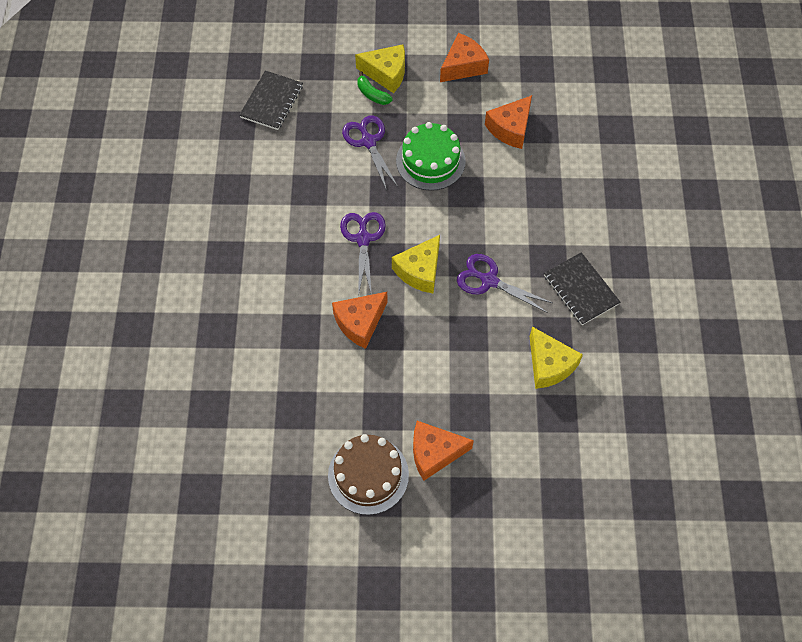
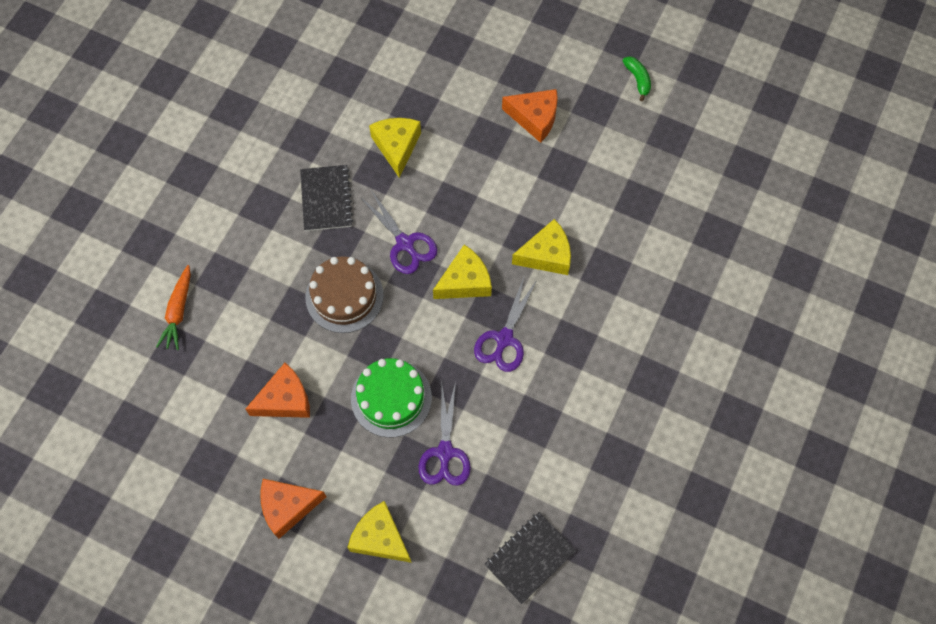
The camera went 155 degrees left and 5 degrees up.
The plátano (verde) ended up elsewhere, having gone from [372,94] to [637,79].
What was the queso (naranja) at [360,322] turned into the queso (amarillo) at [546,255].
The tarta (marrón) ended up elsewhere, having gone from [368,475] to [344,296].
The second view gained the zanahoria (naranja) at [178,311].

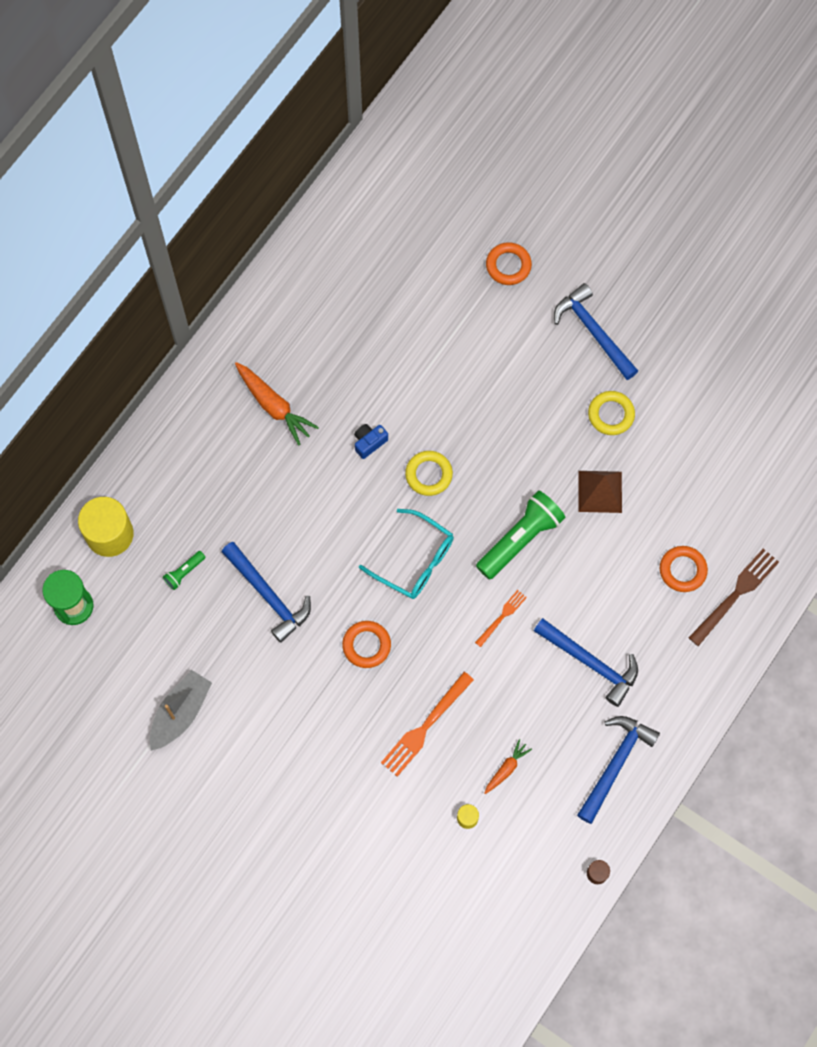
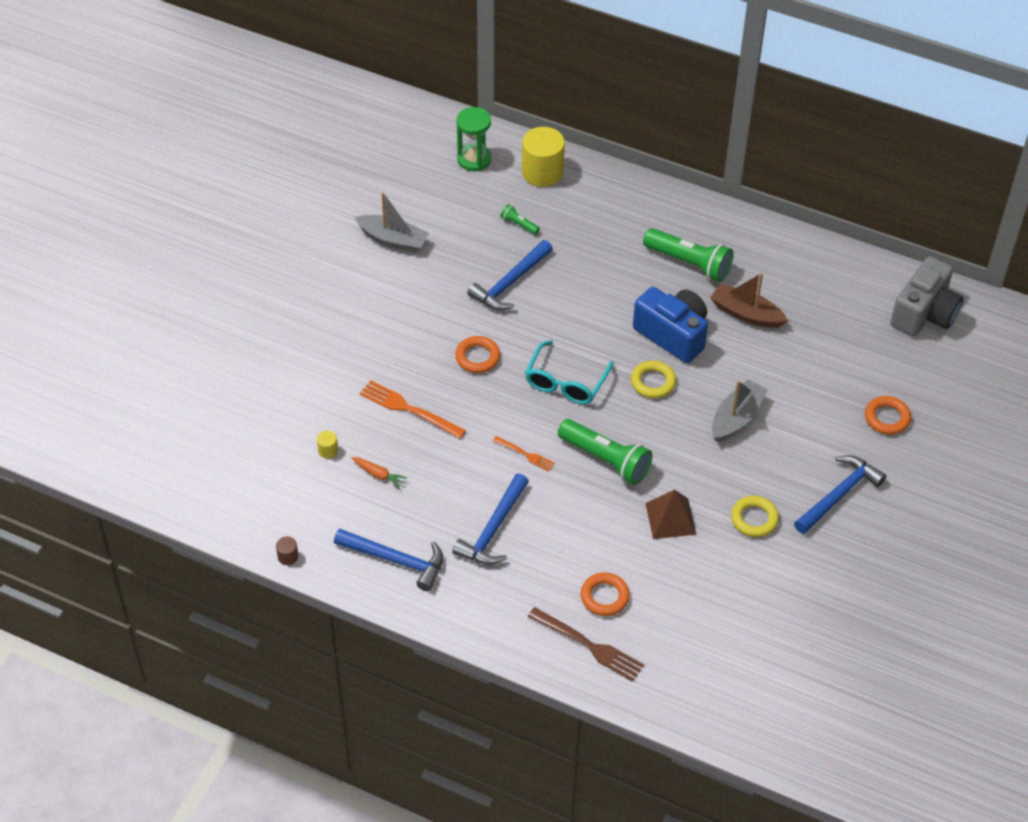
The camera went 80 degrees right and 20 degrees down.
Where the zanahoria (naranja) stood at [274,406], the lámpara de mano (verde) came to stand at [689,263].
The size of the cámara (azul) at [369,442] changed by a factor of 2.28.
The second view gained the cámara (gris) at [924,313].
The second view gained the barco (marrón) at [746,314].
The second view gained the barco (gris) at [736,418].

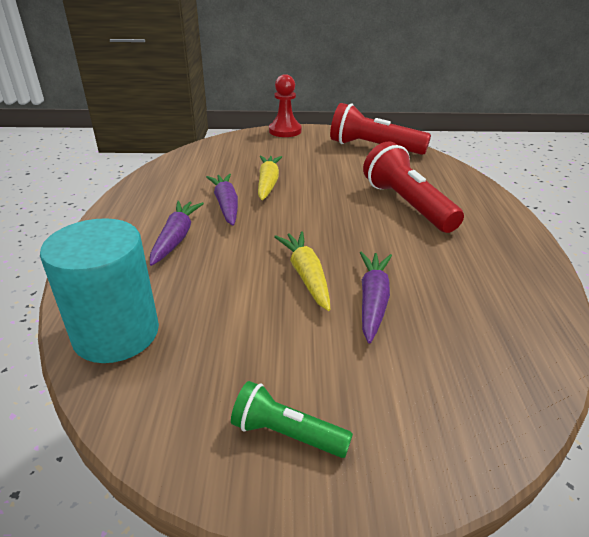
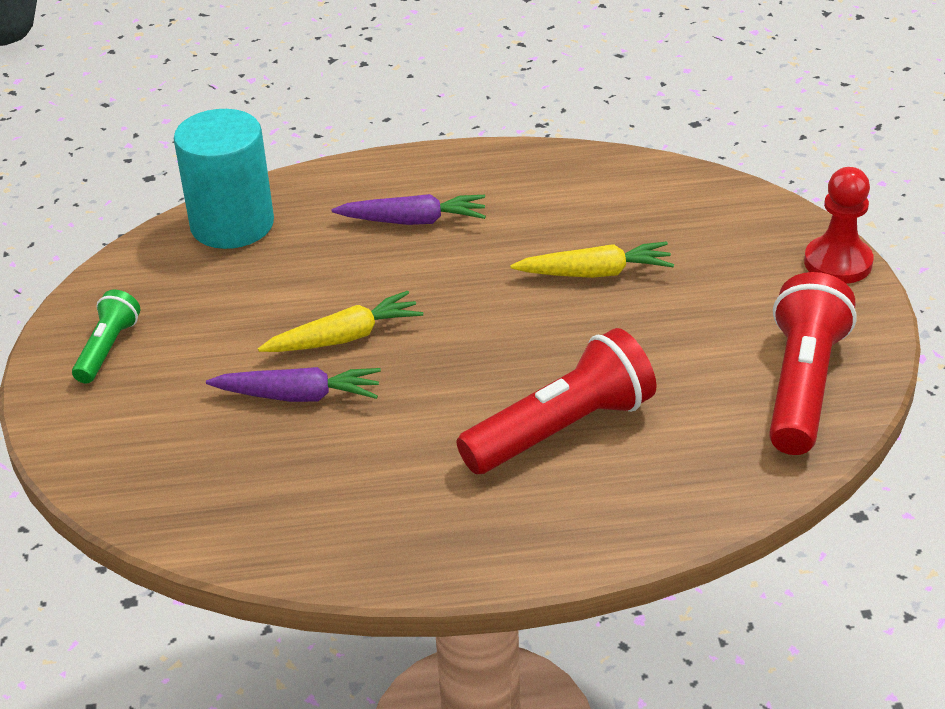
The camera went 85 degrees right and 5 degrees up.
The second view lost the zanahoria (morado) at [226,205].

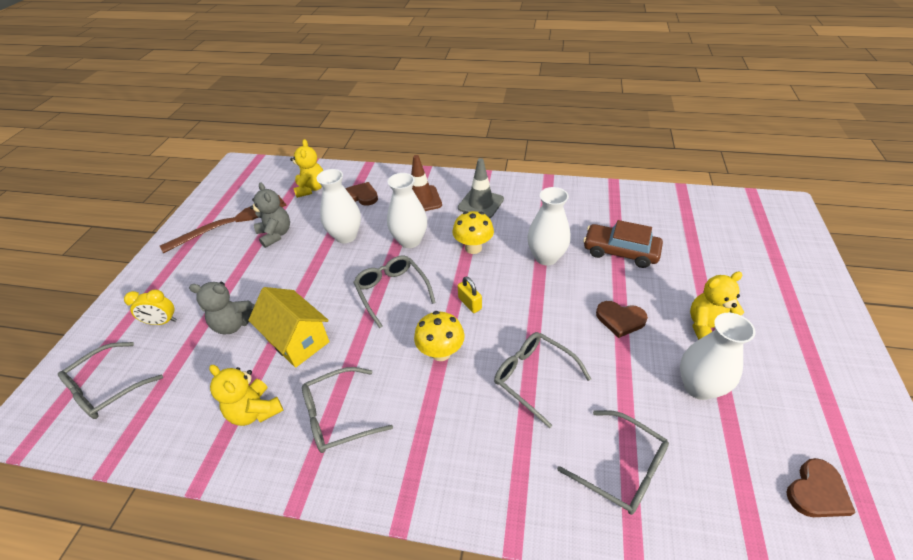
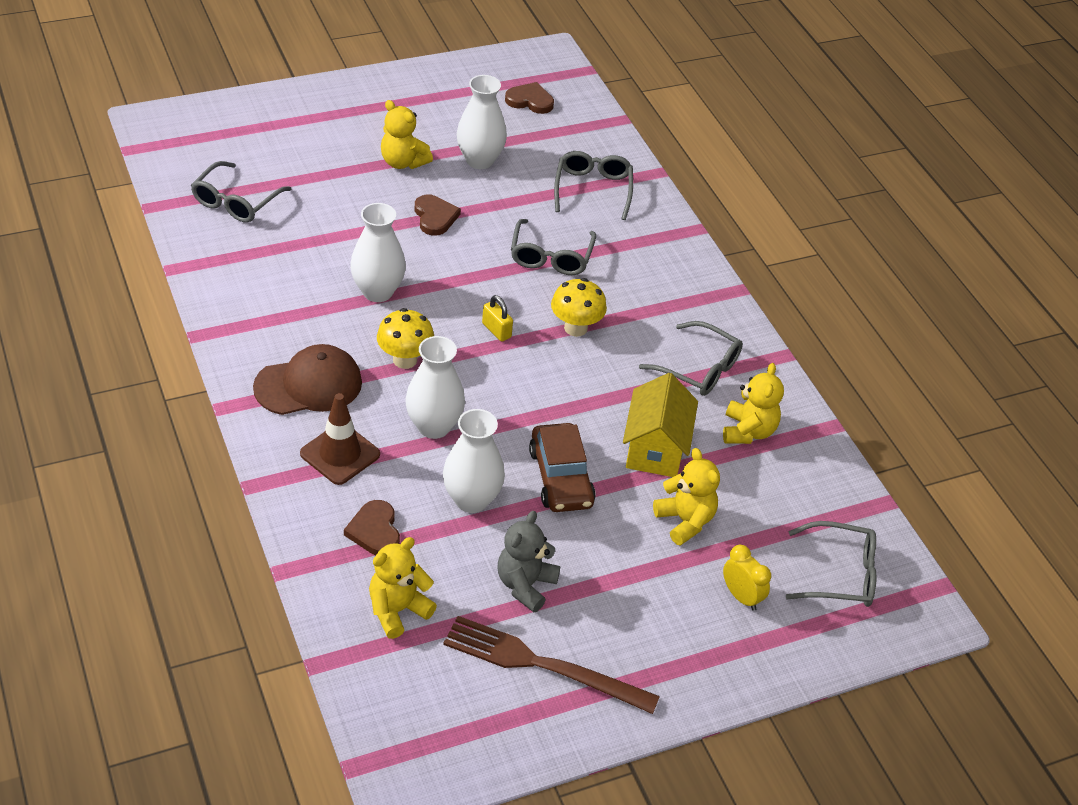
The camera went 130 degrees left and 0 degrees up.
Where the cono de tráfico (gris) stood at [480,204], the gorra (marrón) came to stand at [308,385].
The coche (marrón) ended up elsewhere, having gone from [620,251] to [560,477].
The gafas (gris) ended up elsewhere, having gone from [392,292] to [236,201].
The candado (amarillo) at [469,303] ended up facing another way, 60 degrees counterclockwise from before.
What was the osito (gris) at [234,324] turned into the osito (amarillo) at [685,521].

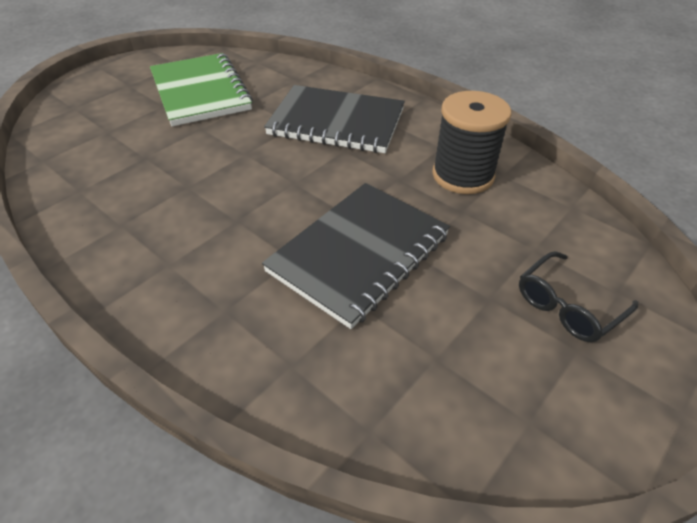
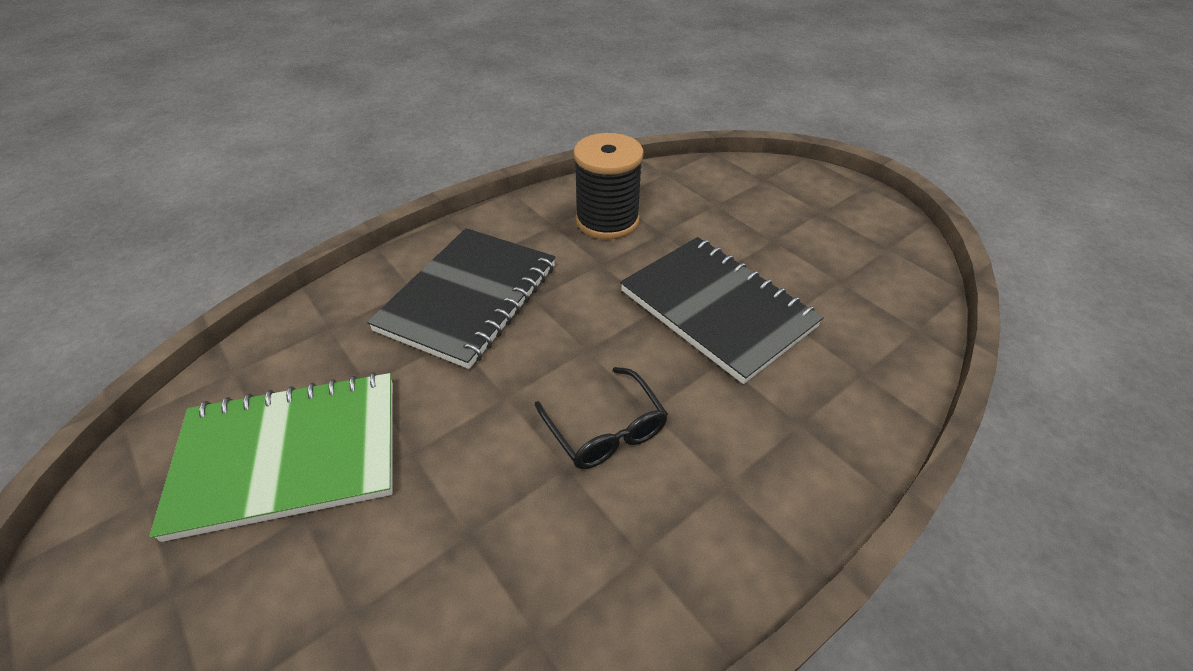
The camera went 80 degrees left and 0 degrees up.
The gafas (negro) ended up elsewhere, having gone from [567,306] to [606,430].

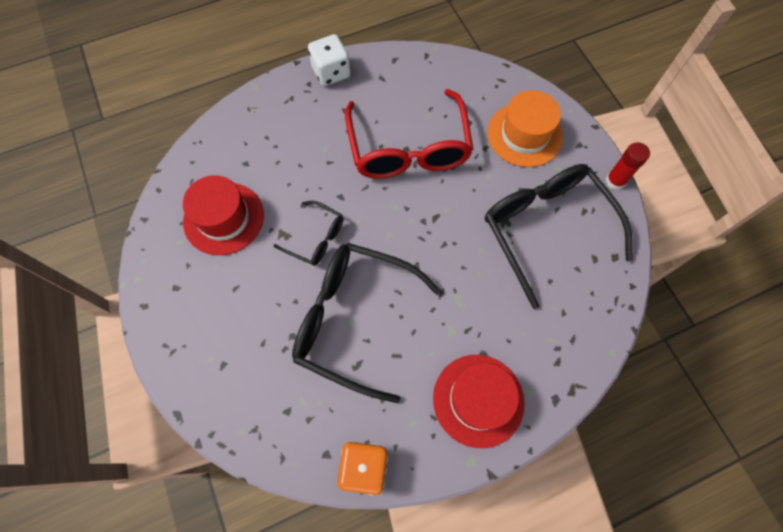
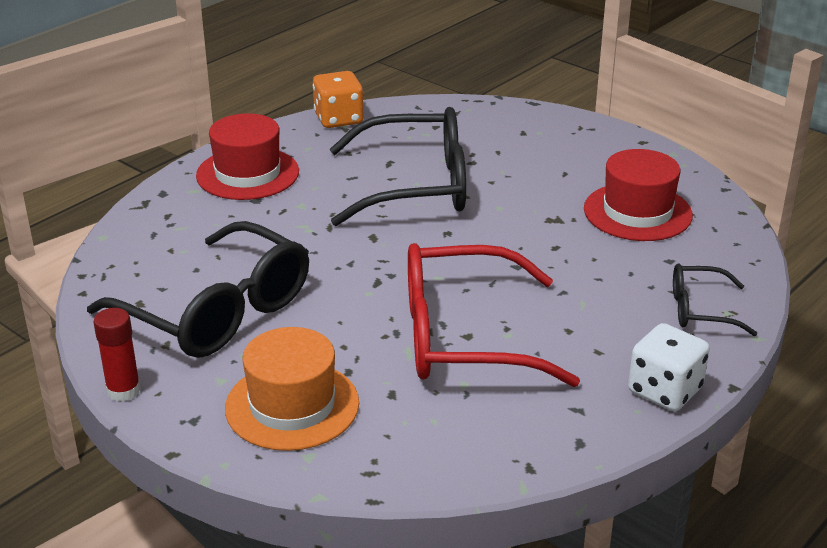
The camera went 155 degrees right and 35 degrees down.
The gafas (rojo) at [408,148] ended up facing another way, 60 degrees counterclockwise from before.
The gafas (negro) ended up elsewhere, having gone from [316,238] to [701,310].

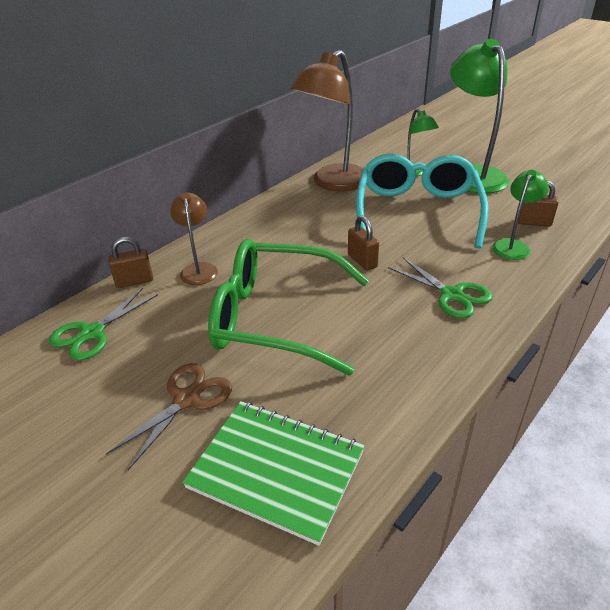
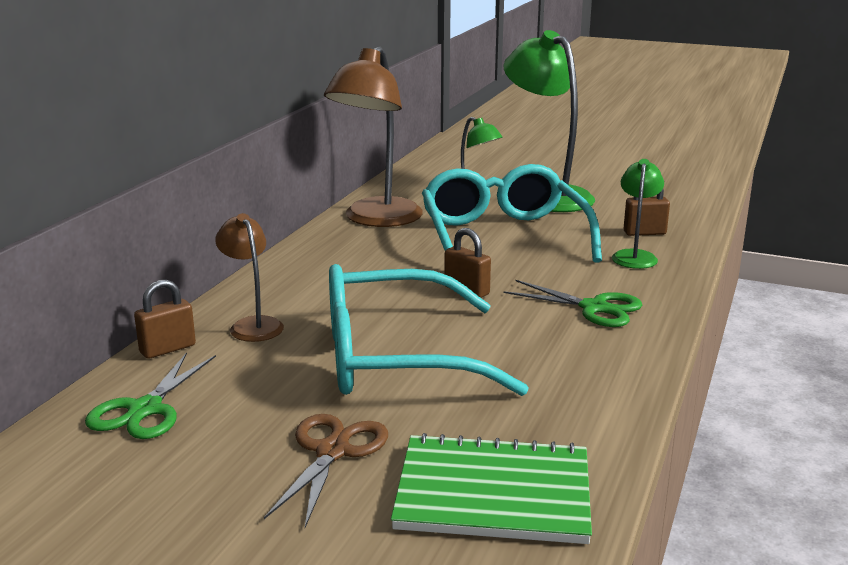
The camera went 20 degrees left and 15 degrees down.
What was the gafas (verde) at [276,318] turned into the gafas (turquesa) at [394,358].

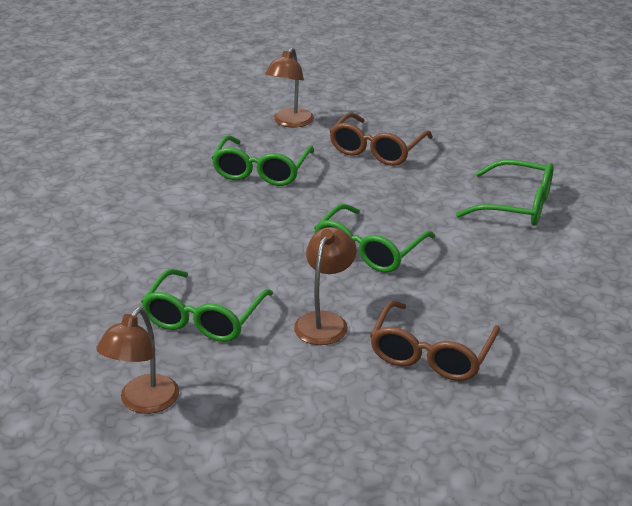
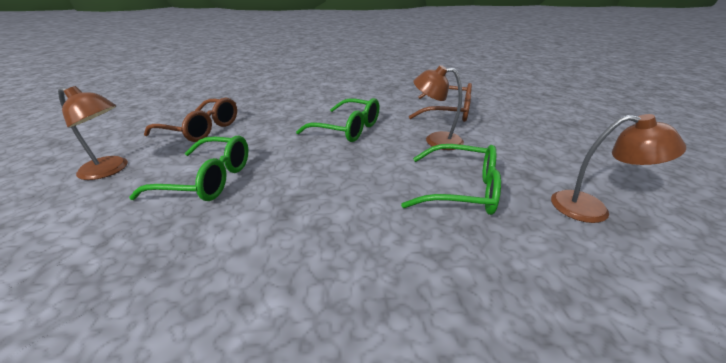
The camera went 95 degrees left and 0 degrees up.
The second view lost the gafas (verde) at [517,205].

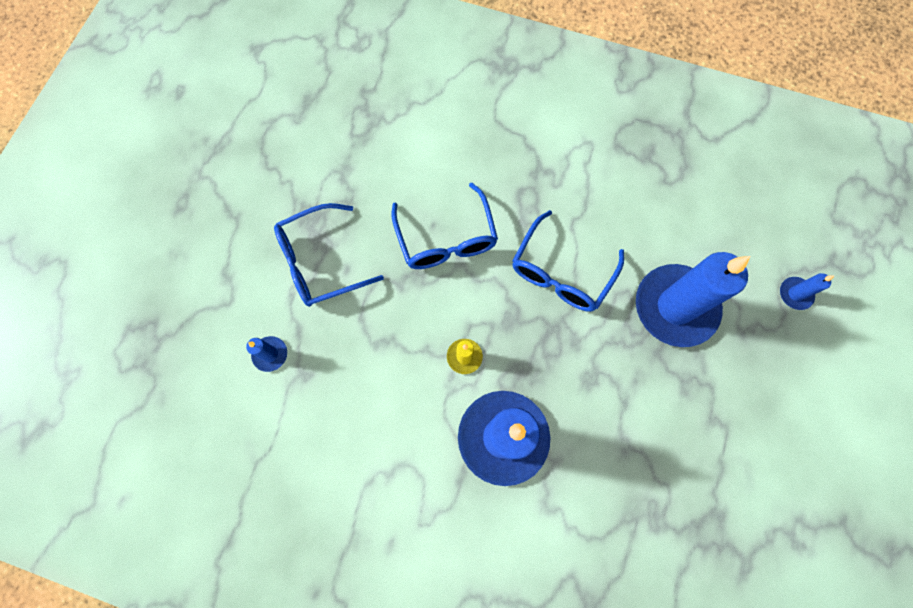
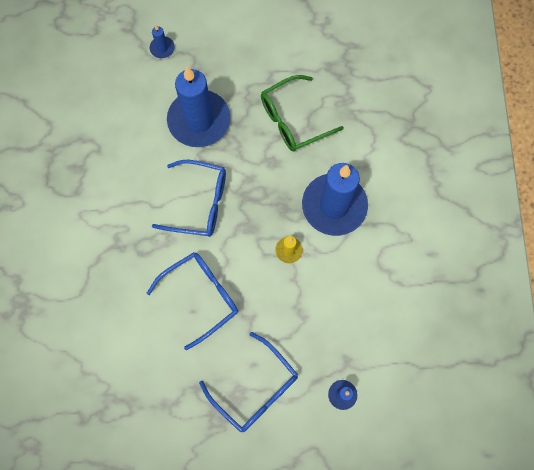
The camera went 110 degrees left and 0 degrees up.
The second view gained the gafas (verde) at [293,120].

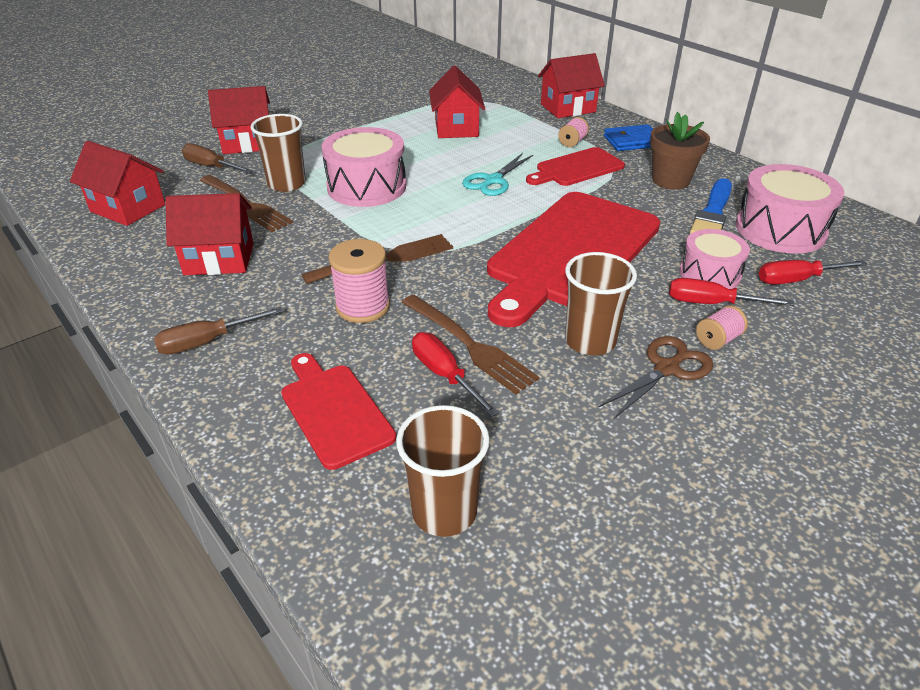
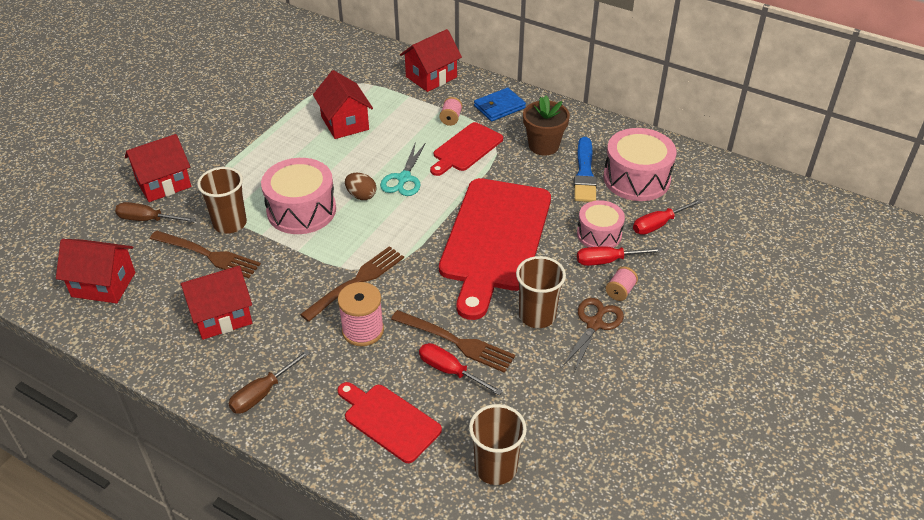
The camera went 20 degrees left and 5 degrees up.
The second view gained the huevo (marrón) at [361,195].

